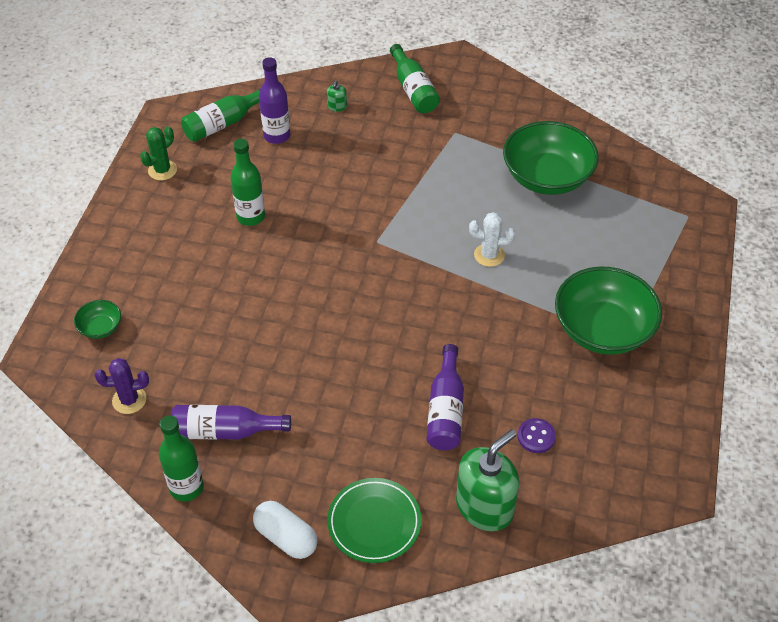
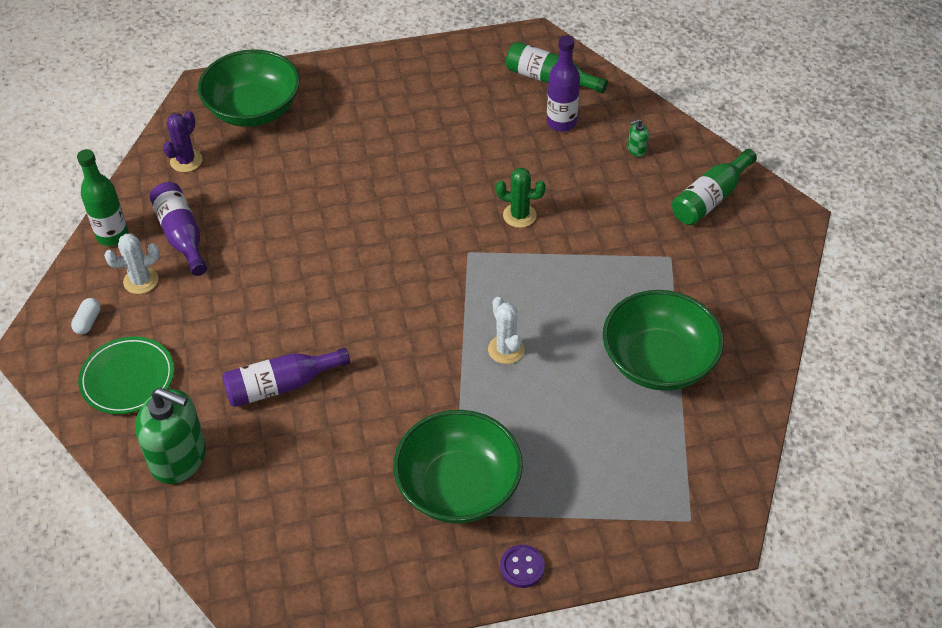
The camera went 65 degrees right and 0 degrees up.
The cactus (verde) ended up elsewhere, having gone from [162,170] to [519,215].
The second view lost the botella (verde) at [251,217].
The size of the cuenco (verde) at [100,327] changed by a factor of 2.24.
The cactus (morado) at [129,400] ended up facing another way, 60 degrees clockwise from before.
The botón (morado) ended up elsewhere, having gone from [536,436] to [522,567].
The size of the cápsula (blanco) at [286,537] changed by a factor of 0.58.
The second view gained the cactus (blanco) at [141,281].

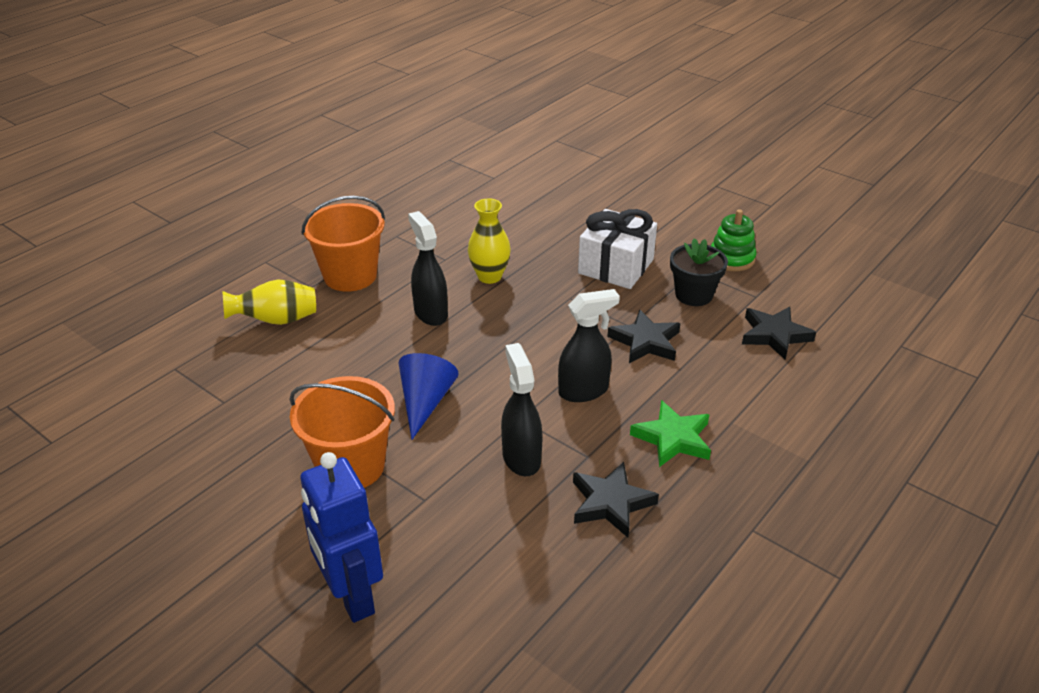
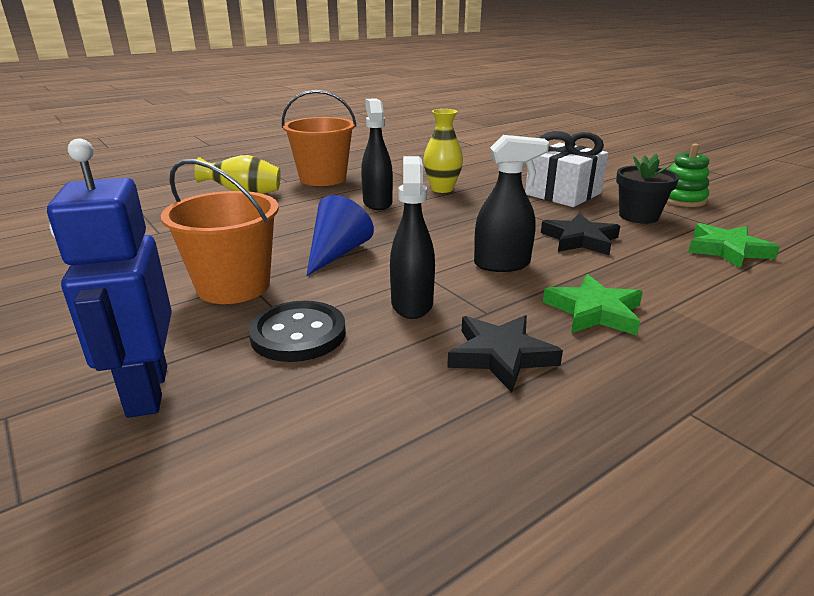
The camera went 15 degrees right and 10 degrees down.
What was the estrella (negro) at [774,335] turned into the estrella (verde) at [727,250].
The second view gained the botón (negro) at [298,334].

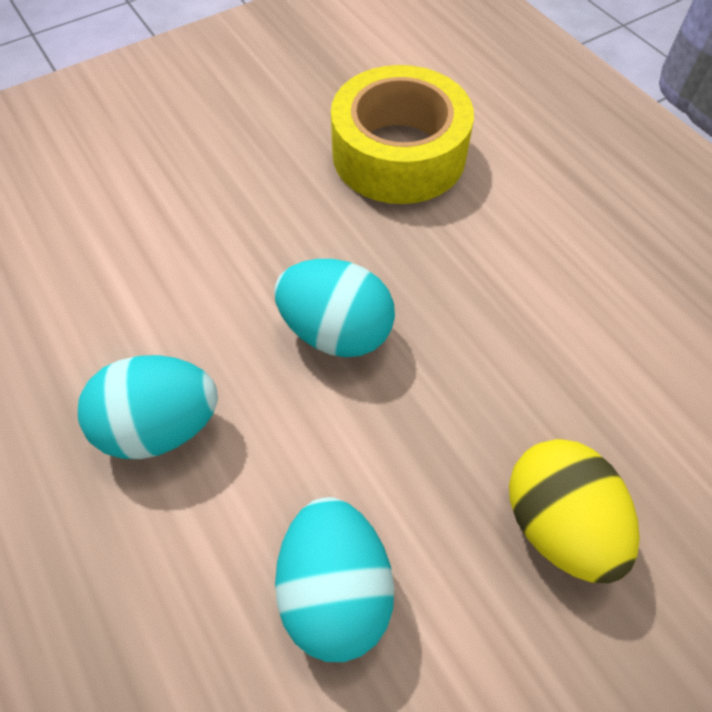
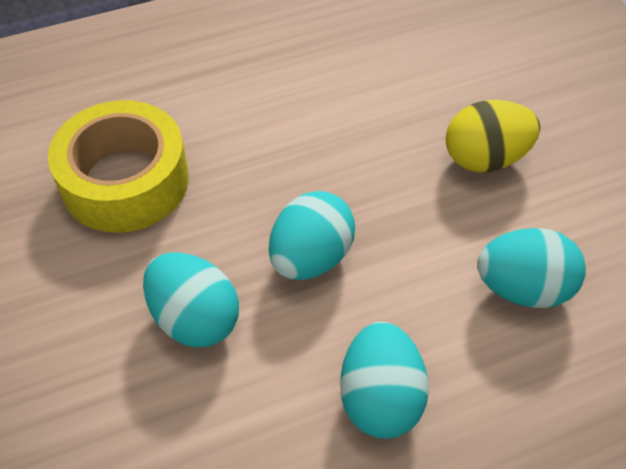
The camera went 80 degrees left and 5 degrees down.
The second view gained the huevo (turquesa) at [195,318].

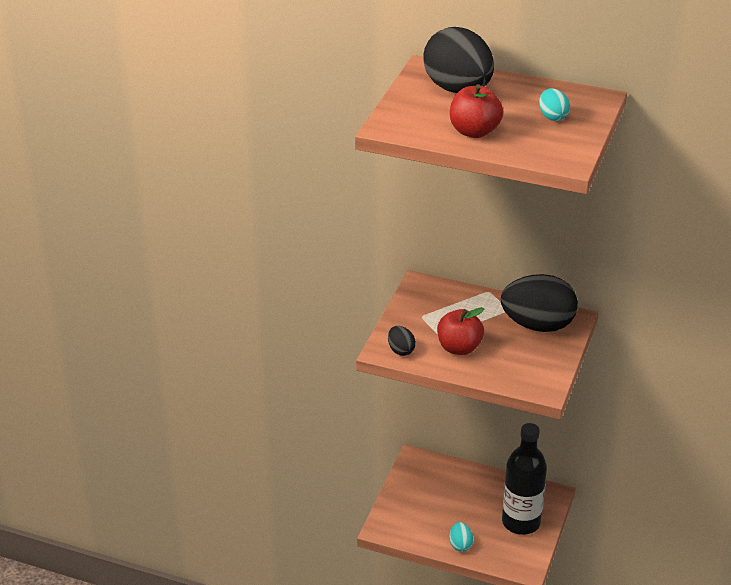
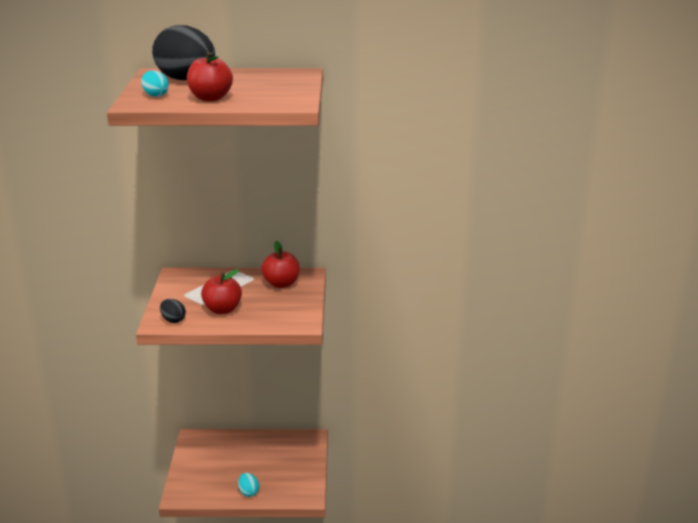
The camera went 20 degrees left and 10 degrees down.
The huevo (turquesa) ended up elsewhere, having gone from [552,117] to [155,95].
Where the huevo (negro) stood at [537,325], the manzana (rojo) came to stand at [281,284].
The second view lost the botella (negro) at [521,522].

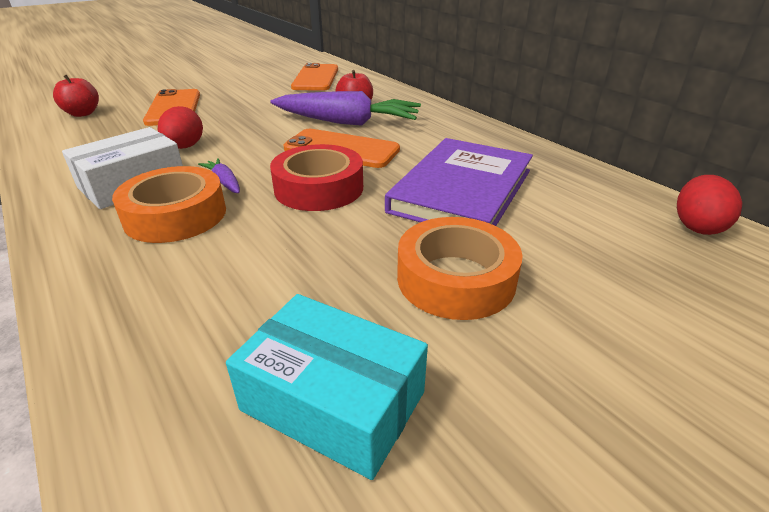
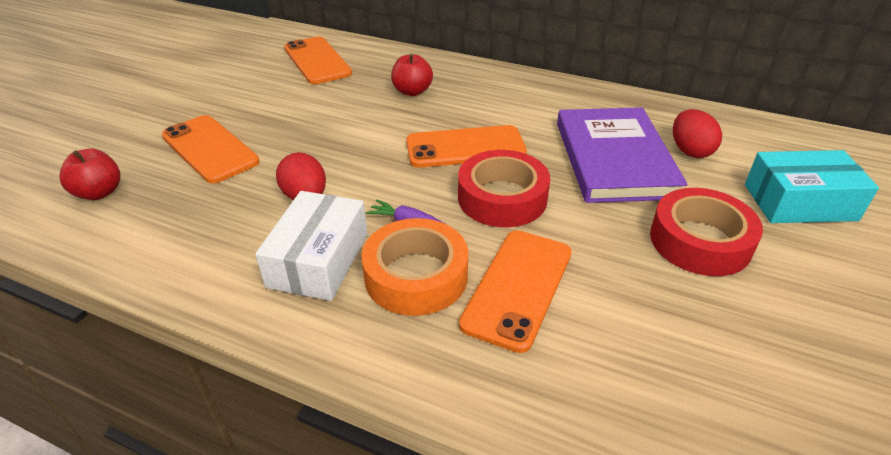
The camera went 30 degrees left and 5 degrees up.
The second view lost the zanahoria (morado) at [347,122].
The huevo (rojo) ended up elsewhere, having gone from [697,226] to [690,151].
What was the cinta adhesiva (naranja) at [456,279] turned into the cinta adhesiva (rojo) at [700,241].
The caja (turquesa) ended up elsewhere, having gone from [333,401] to [799,202].
The second view gained the móvil (naranja) at [518,288].

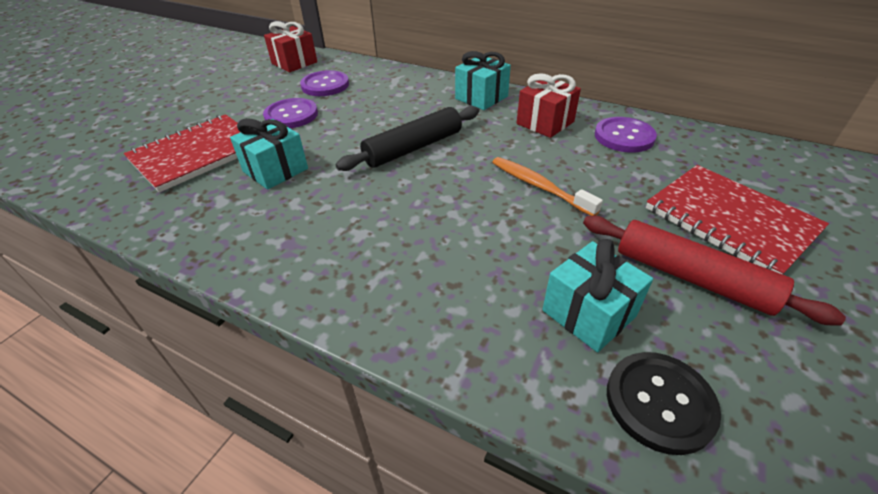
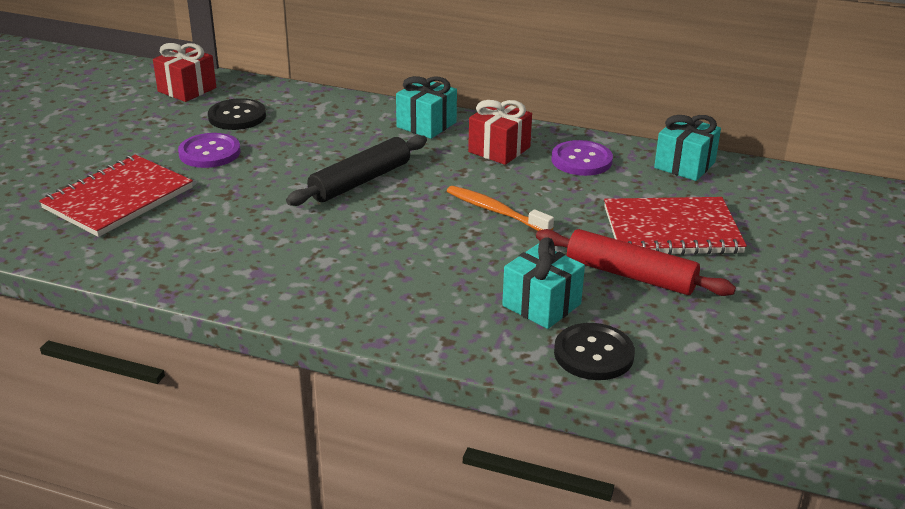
The camera went 10 degrees left and 10 degrees down.
What was the botón (morado) at [325,85] turned into the botón (negro) at [237,116].
The regalo (turquesa) ended up elsewhere, having gone from [275,170] to [684,165].
The cuaderno (rojo) at [730,220] ended up facing another way, 45 degrees counterclockwise from before.

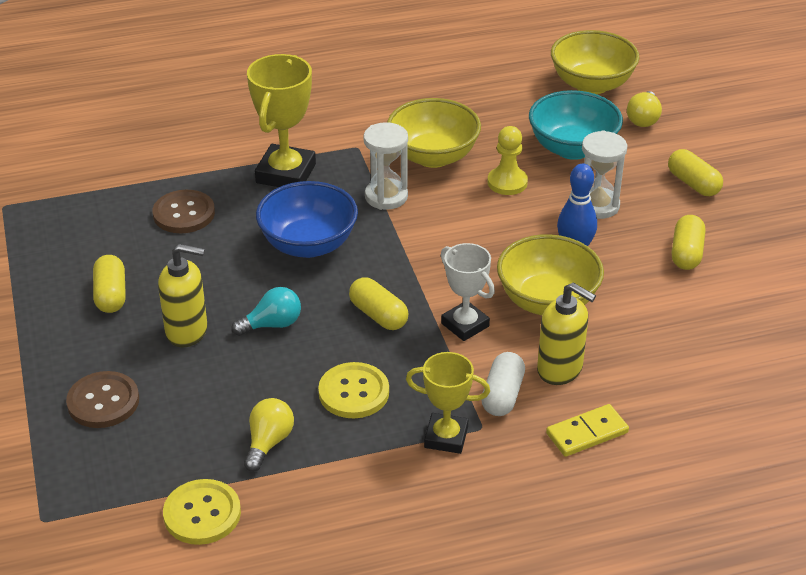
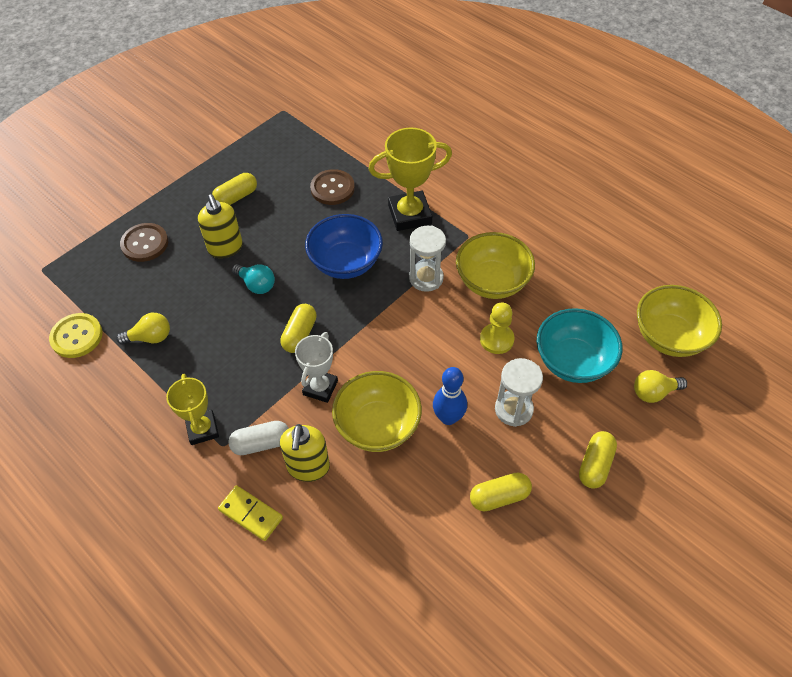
The camera went 60 degrees right and 15 degrees up.
The second view lost the botón (amarillo) at [354,392].

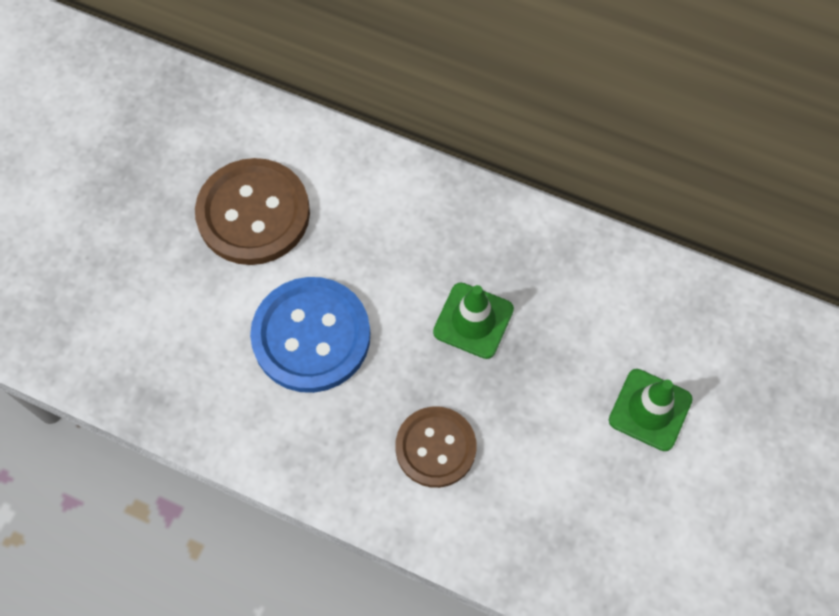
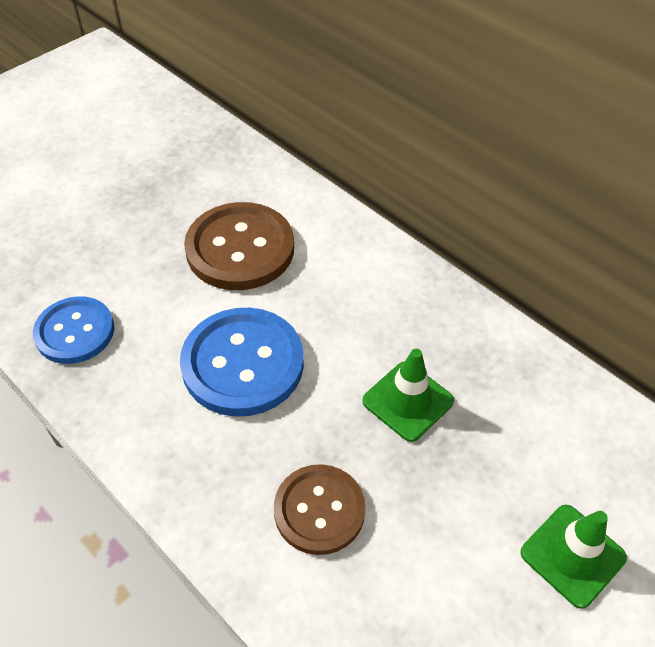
The camera went 20 degrees right and 15 degrees down.
The second view gained the botón (azul) at [75,332].

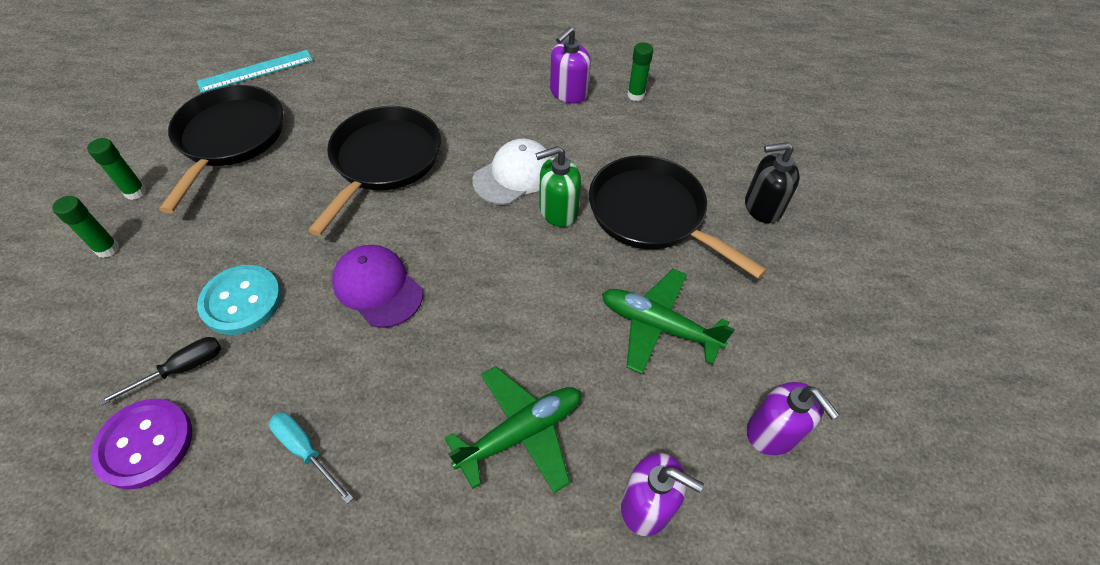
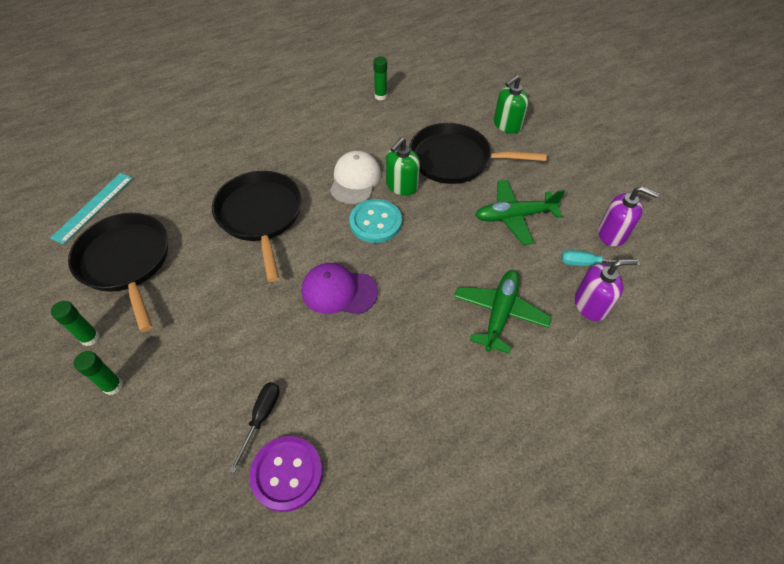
The camera went 35 degrees left and 0 degrees up.
The second view lost the dispensador de jabón (morado) at [568,93].
What was the dispensador de jabón (negro) at [762,207] turned into the dispensador de jabón (verde) at [507,125].
The botón (turquesa) ended up elsewhere, having gone from [242,301] to [375,222].
The destornillador (turquesa) ended up elsewhere, having gone from [306,451] to [588,263].

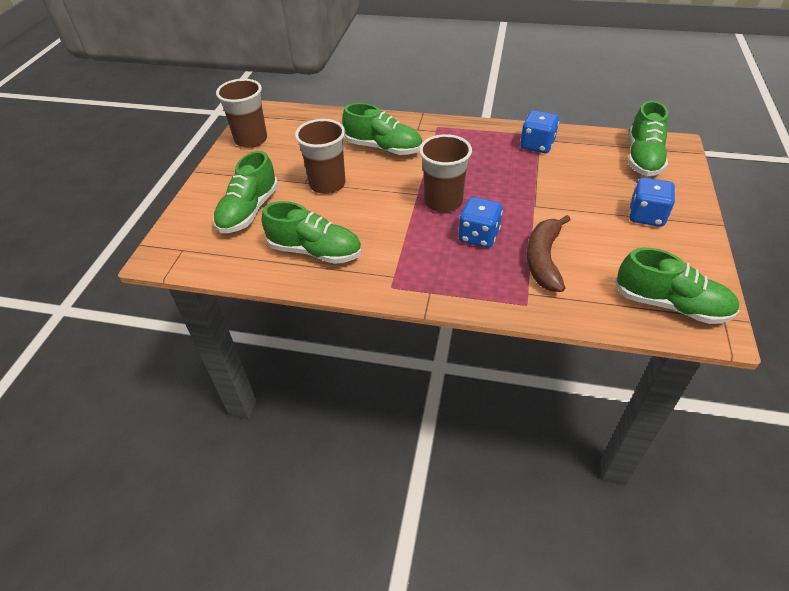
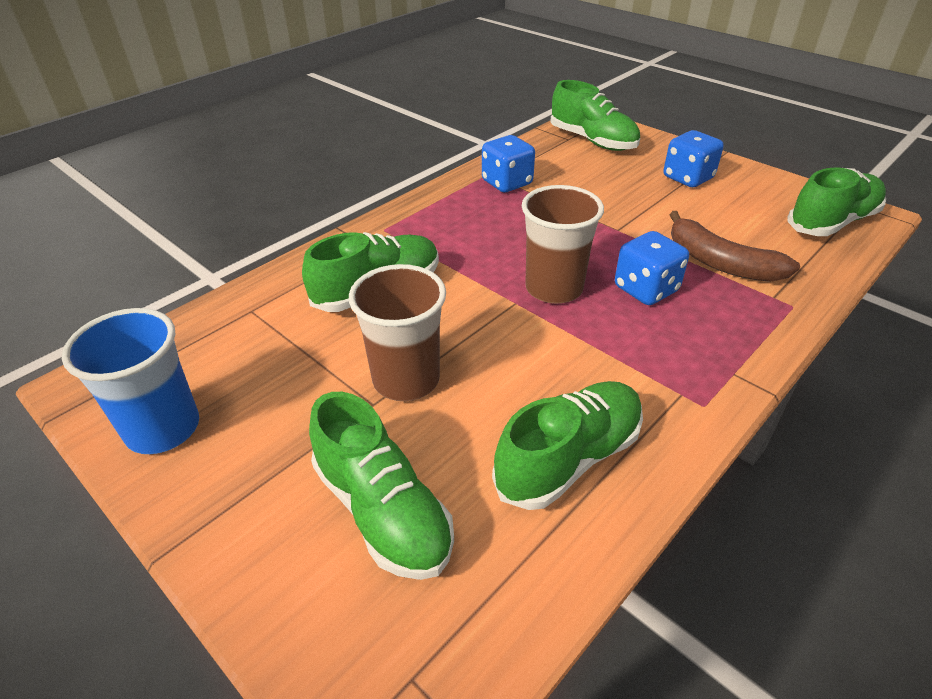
The camera went 60 degrees left and 5 degrees down.
What was the vaso (marrón) at [251,140] turned into the vaso (azul) at [163,428].

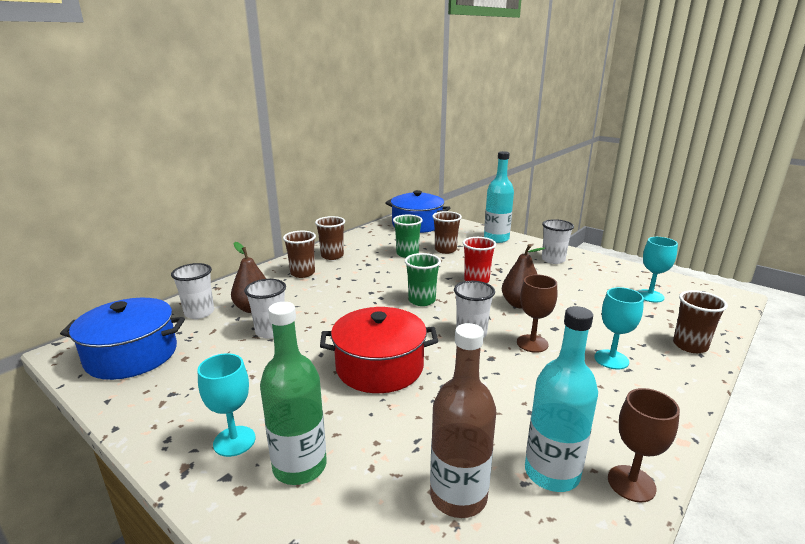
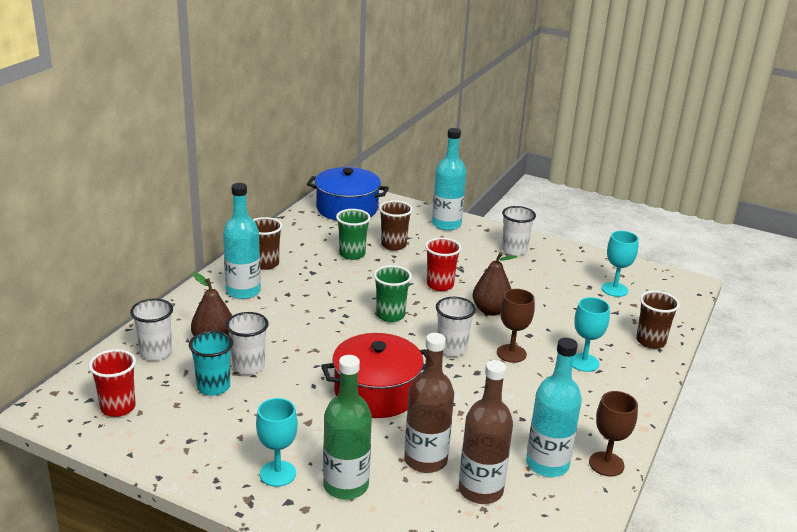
The camera went 15 degrees left and 5 degrees up.
Where the vaso (marrón) stood at [302,273], the botella (turquesa) came to stand at [243,291].
Where the olla (azul) stood at [132,355], the vaso (rojo) came to stand at [118,407].
The second view gained the vaso (turquesa) at [213,387].
The second view gained the botella (marrón) at [425,460].

